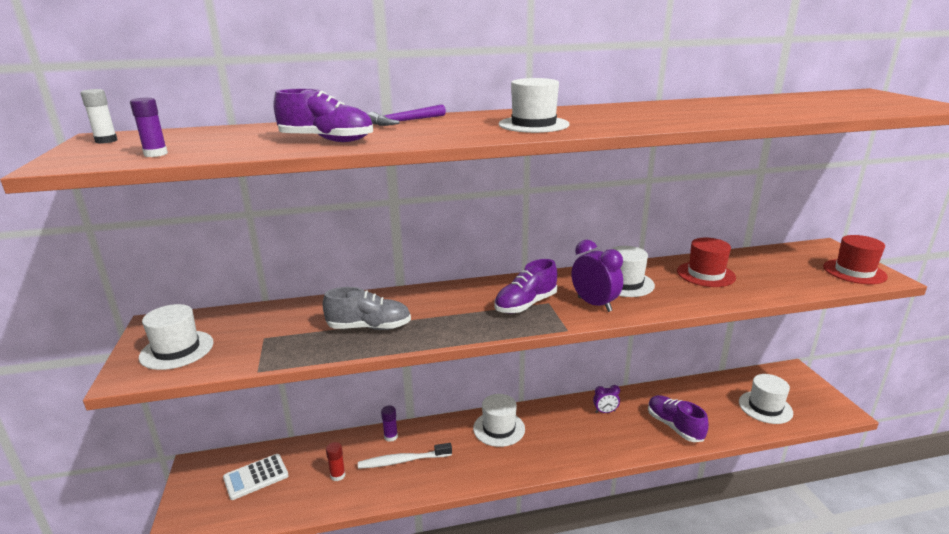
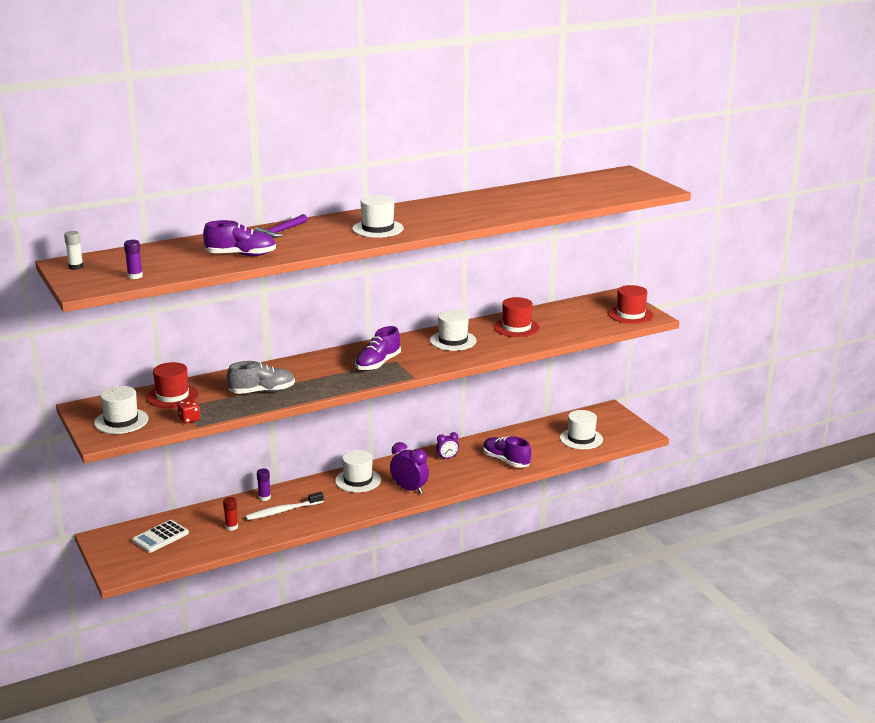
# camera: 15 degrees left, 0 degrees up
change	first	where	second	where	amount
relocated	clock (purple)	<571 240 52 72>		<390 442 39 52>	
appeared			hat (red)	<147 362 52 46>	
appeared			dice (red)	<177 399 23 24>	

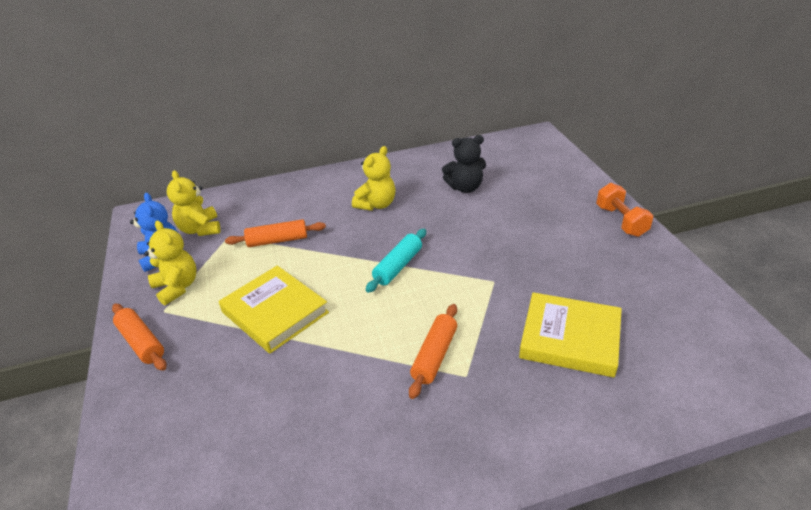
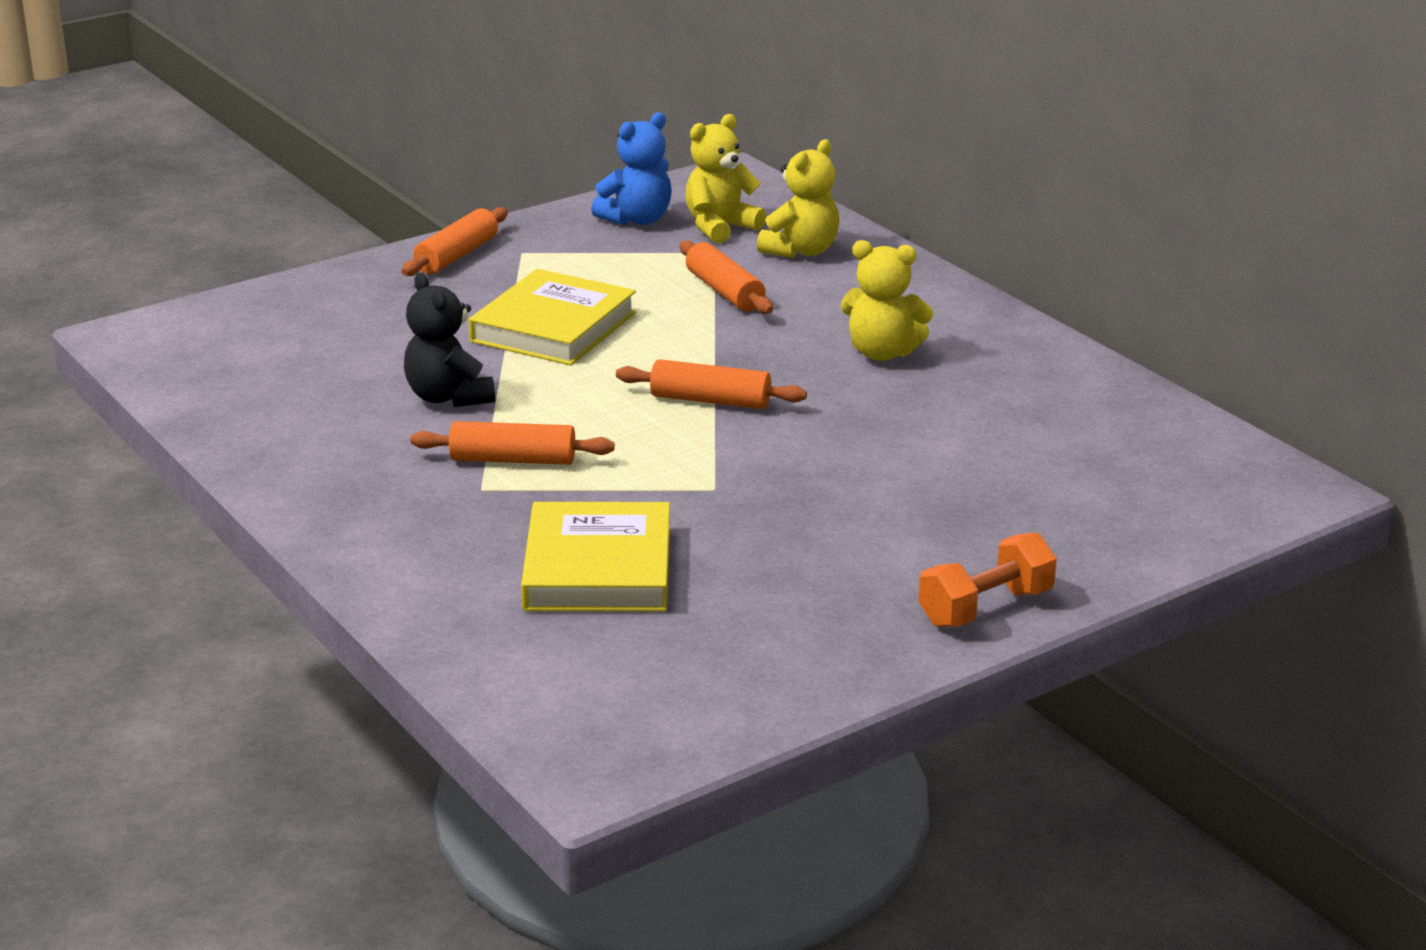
# camera: 70 degrees right, 10 degrees down
change	first	where	second	where	amount
relocated	teddy bear (black)	<442 135 44 58>		<404 272 91 135>	
relocated	teddy bear (yellow)	<144 221 53 85>		<757 139 83 119>	
colour	rolling pin (turquoise)	<366 229 60 64>	rolling pin (orange)	<616 359 191 50>	

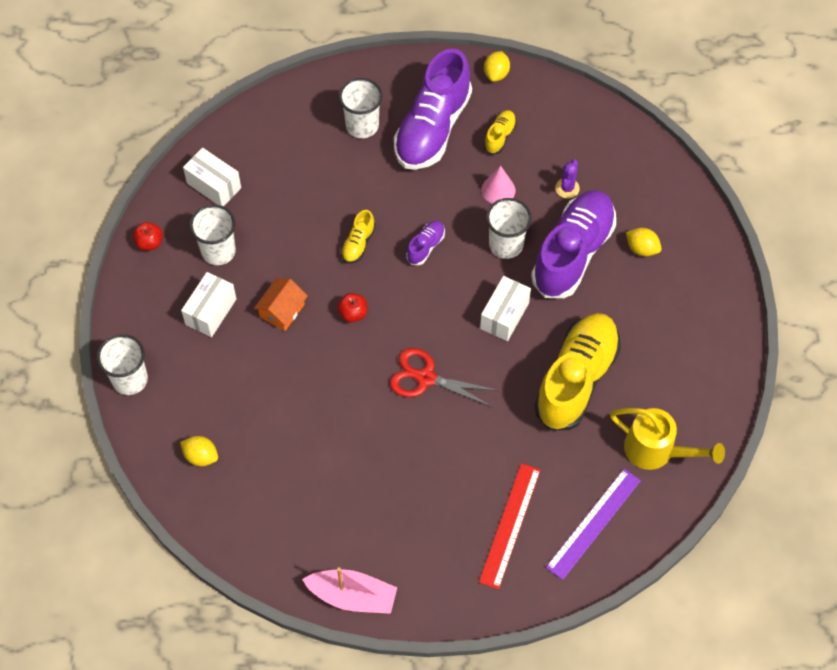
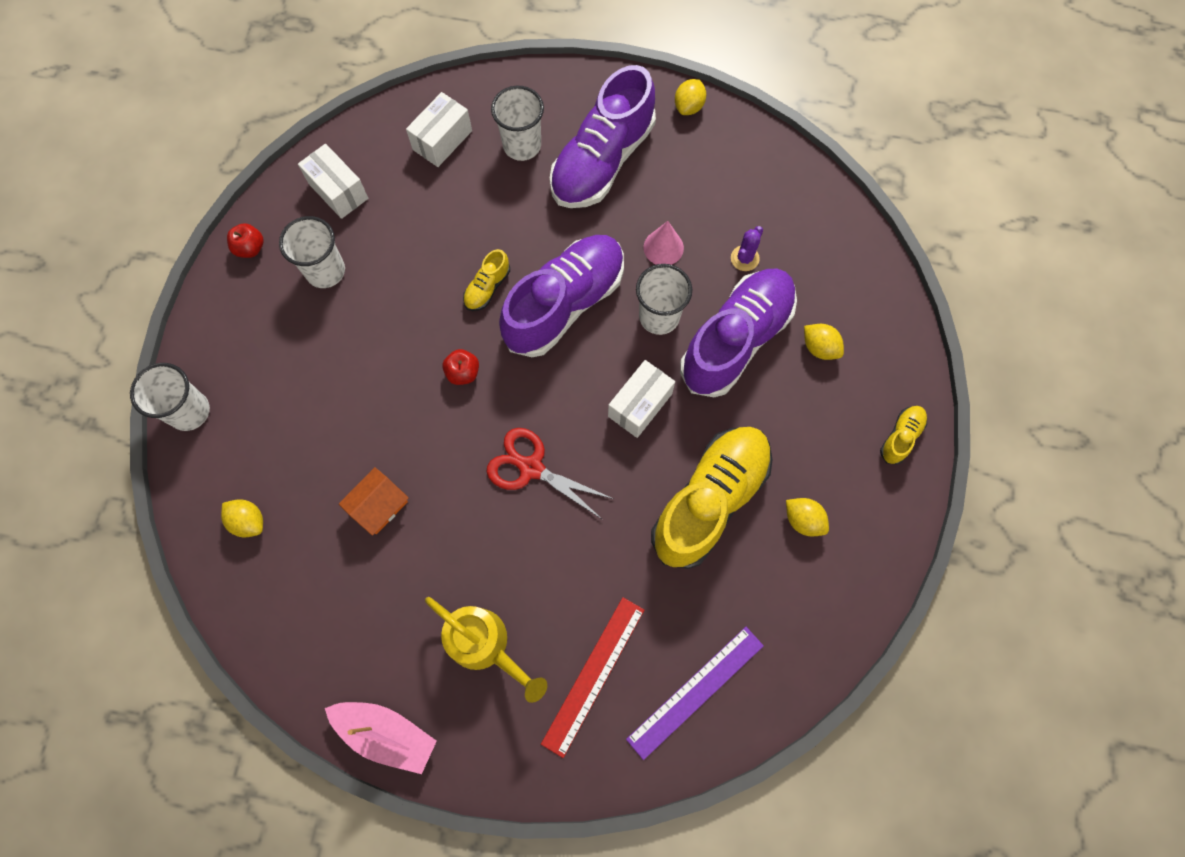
# camera: 10 degrees right, 10 degrees up
change	first	where	second	where	amount
relocated	shoe (yellow)	<484 110 33 44>		<880 406 47 59>	
size	shoe (purple)	<406 221 39 44>		<499 235 125 122>	x2.35
relocated	box (white)	<181 272 55 65>		<406 92 66 75>	
relocated	house (orange)	<254 278 54 53>		<339 467 69 69>	
relocated	watering can (yellow)	<610 408 115 62>		<425 597 122 106>	
appeared			lemon (yellow)	<786 498 43 38>	

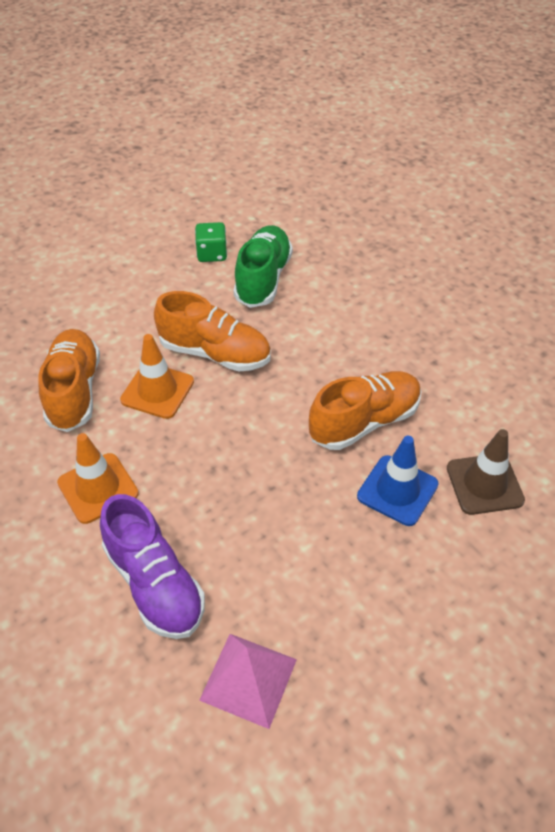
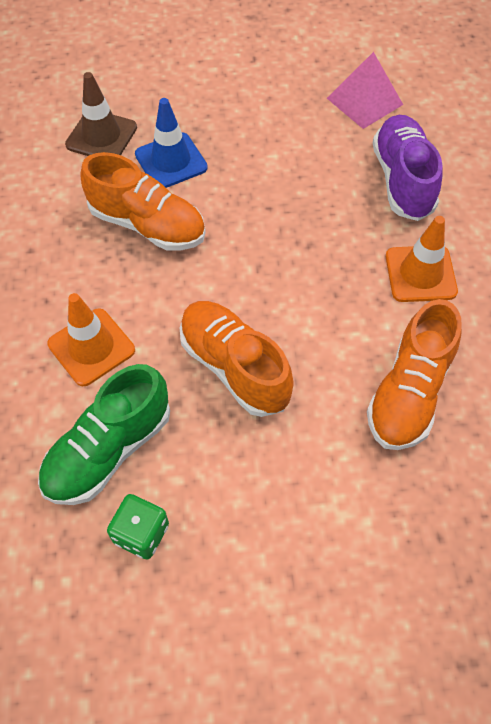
# camera: 150 degrees left, 10 degrees up
change	first	where	second	where	amount
relocated	traffic cone (orange)	<120 334 74 85>		<47 293 88 93>	
spun	shoe (orange)	<309 371 113 79>		<80 152 126 99>	150 degrees counterclockwise

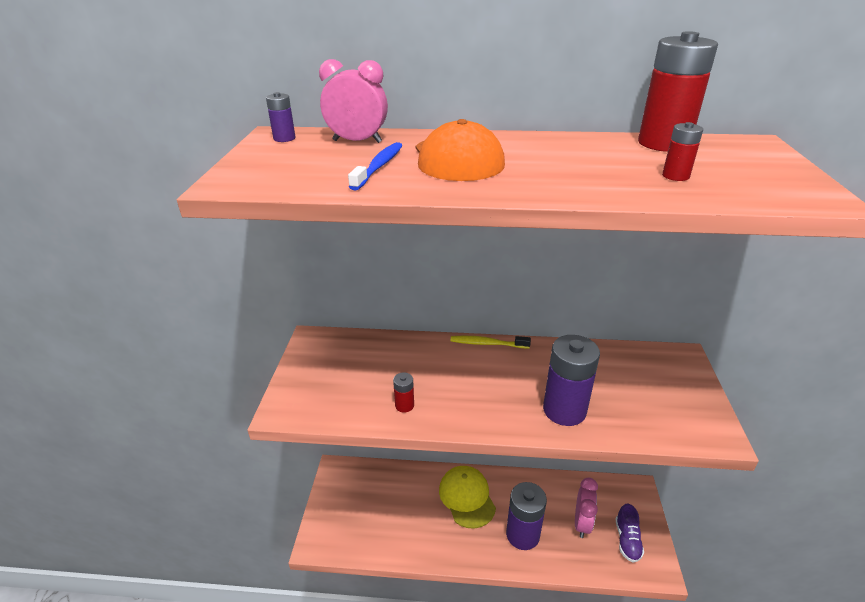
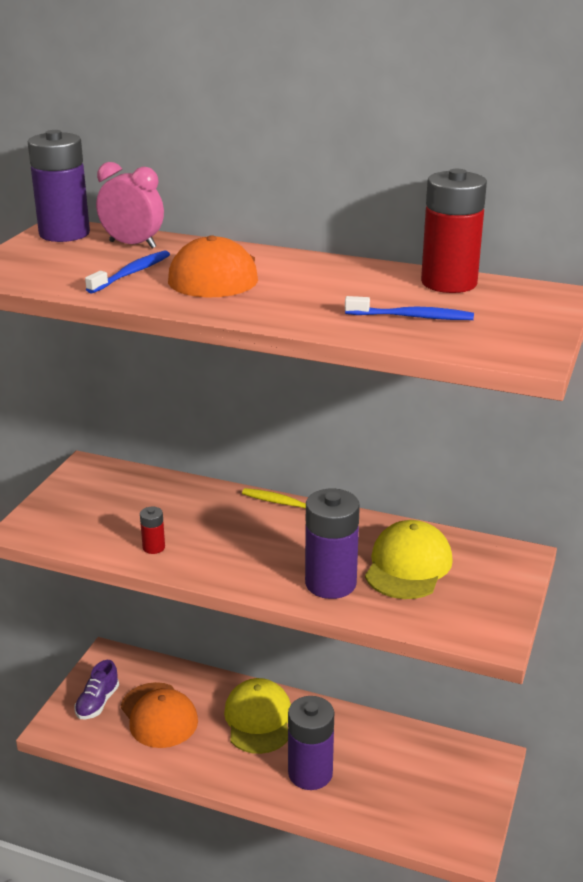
# camera: 15 degrees right, 5 degrees down
change	first	where	second	where	amount
size	battery (purple)	<266 92 29 50>		<28 130 62 112>	x2.19
exchanged	battery (red)	<662 122 41 59>	toothbrush (blue)	<345 296 129 24>	
missing	clock (pink)	<575 478 23 60>			
relocated	shoe (purple)	<615 503 29 59>		<74 660 45 59>	
appeared			cap (yellow)	<365 520 88 79>	
appeared			cap (orange)	<121 682 77 66>	

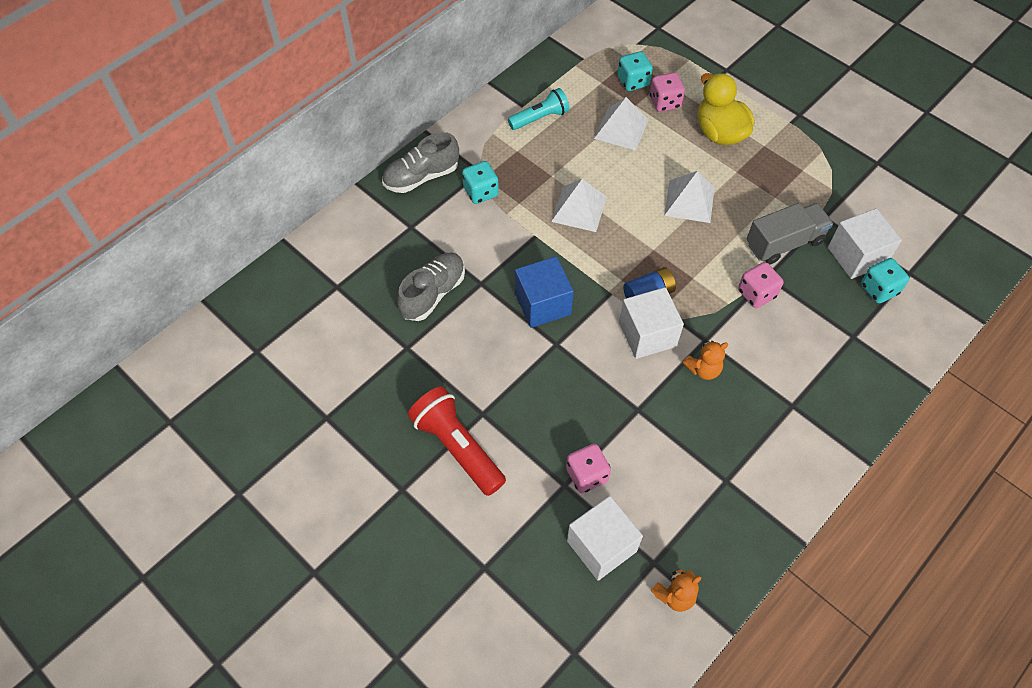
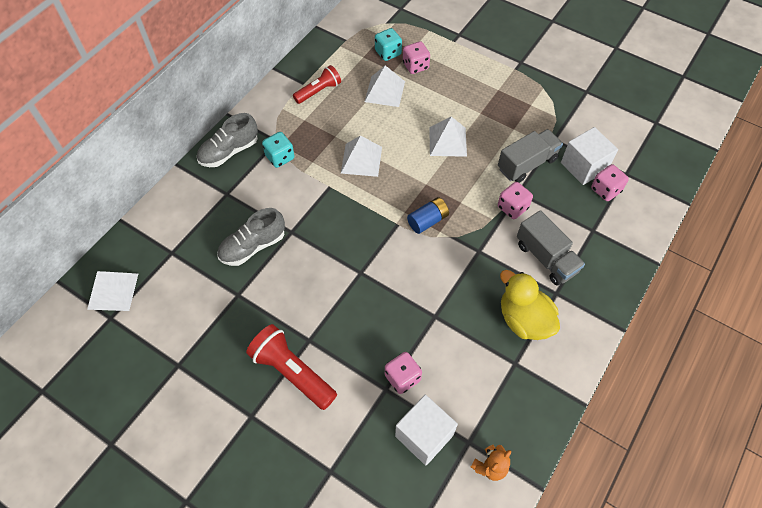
# camera: 10 degrees left, 0 degrees up
change	first	where	second	where	amount
relocated	duck (yellow)	<698 73 56 72>		<500 270 60 70>	
colour	flashlight (turquoise)	<508 88 62 42>	flashlight (red)	<293 65 48 39>	
spun	shoe (grey)	<397 253 68 68>		<217 208 68 58>	150 degrees counterclockwise
missing	cube (blue)	<515 256 59 72>			
colour	dice (turquoise)	<861 258 48 45>	dice (pink)	<591 164 38 37>	
missing	cube (white)	<619 287 65 72>			
missing	teddy bear (orange)	<683 341 45 39>			
appeared			truck (grey)	<517 210 68 75>	
appeared			pyramid (white)	<87 271 52 40>	

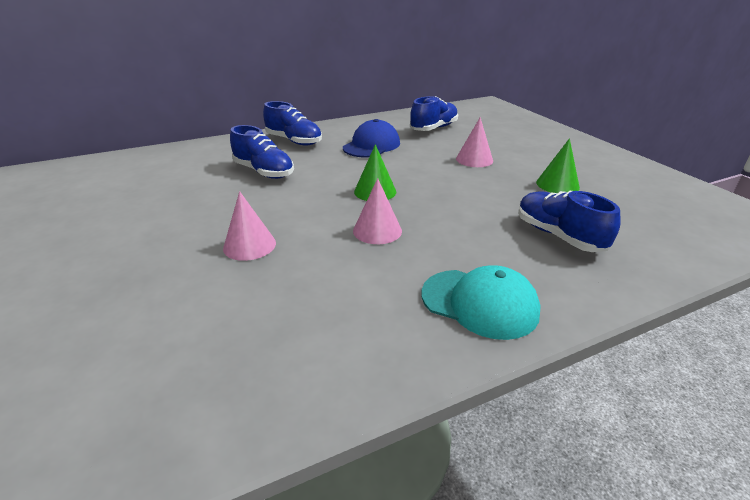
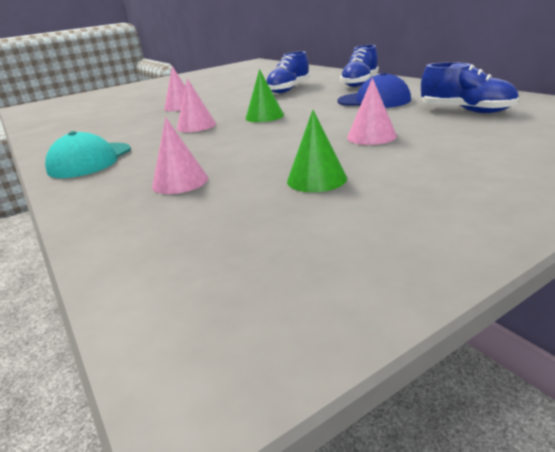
# camera: 85 degrees right, 5 degrees down
change	first	where	second	where	amount
exchanged	shoe (blue)	<518 191 103 61>	cone (pink)	<152 117 56 77>	

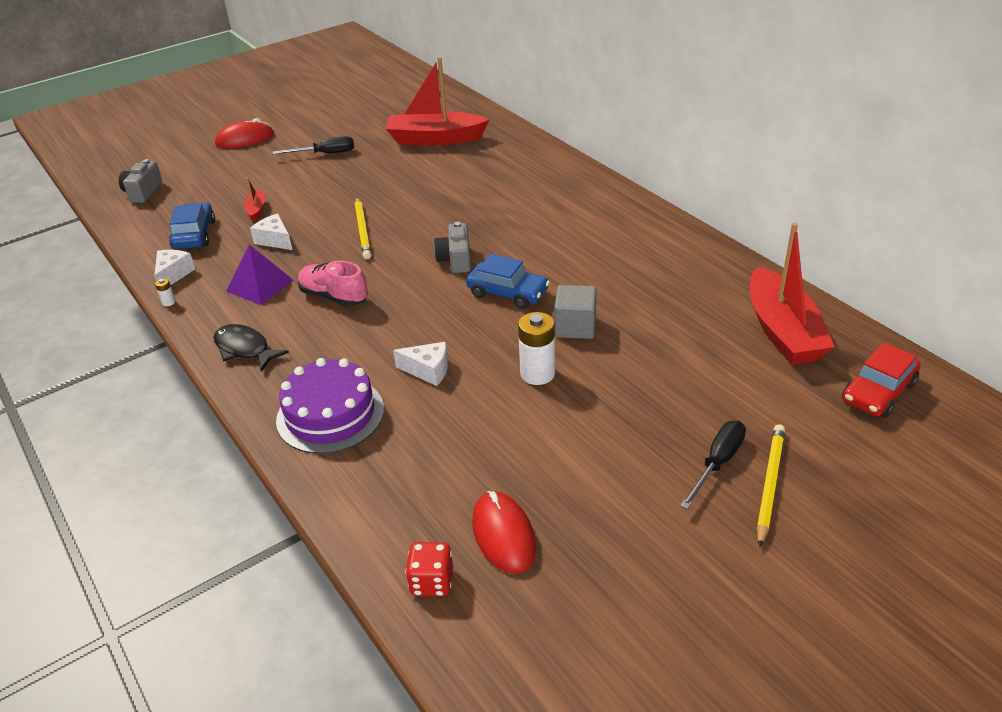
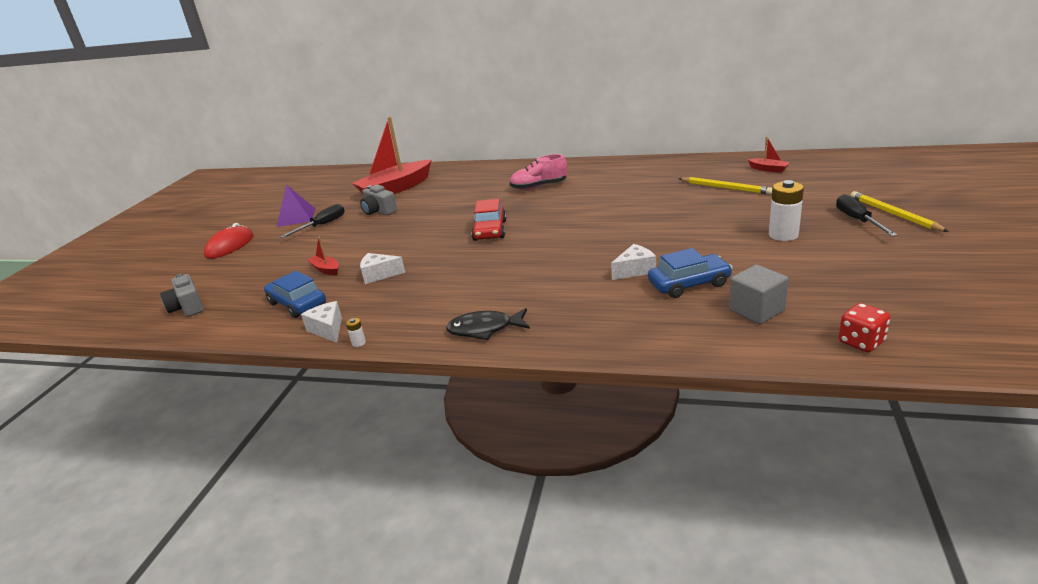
# camera: 40 degrees left, 10 degrees down
change	first	where	second	where	amount
relocated	pencil (yellow)	<355 197 16 62>		<678 177 94 18>	
relocated	camera (grey)	<434 222 37 51>		<360 184 37 31>	
size	boat (red)	<750 223 85 142>		<748 136 42 37>	x0.43
relocated	pyramid (purple)	<226 245 68 60>		<277 185 38 42>	
relocated	car (blue)	<466 254 84 55>		<648 248 85 50>	
relocated	shoe (pink)	<298 261 70 46>		<509 154 58 36>	
relocated	cube (grey)	<554 285 43 54>		<729 264 59 60>	
relocated	battery (white)	<518 312 37 73>		<769 180 35 61>	
relocated	car (red)	<842 343 79 75>		<471 199 36 42>	
missing	cake (purple)	<276 358 108 96>			
missing	mouse (red)	<472 491 64 83>			

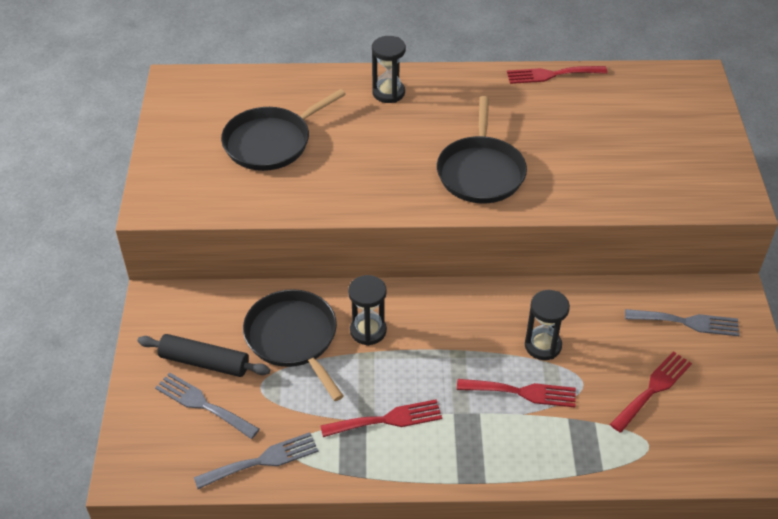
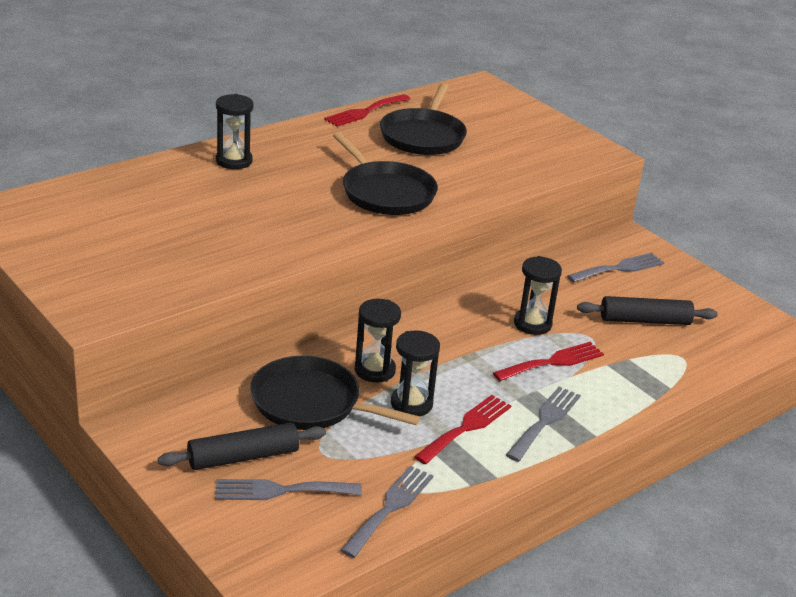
# camera: 40 degrees left, 15 degrees down
change	first	where	second	where	amount
relocated	pan (black)	<221 89 125 82>		<380 83 87 72>	
exchanged	fork (red)	<610 351 82 82>	rolling pin (black)	<577 296 140 29>	
appeared			hourglass (black)	<391 330 49 86>	
appeared			fork (grey)	<506 386 75 76>	

